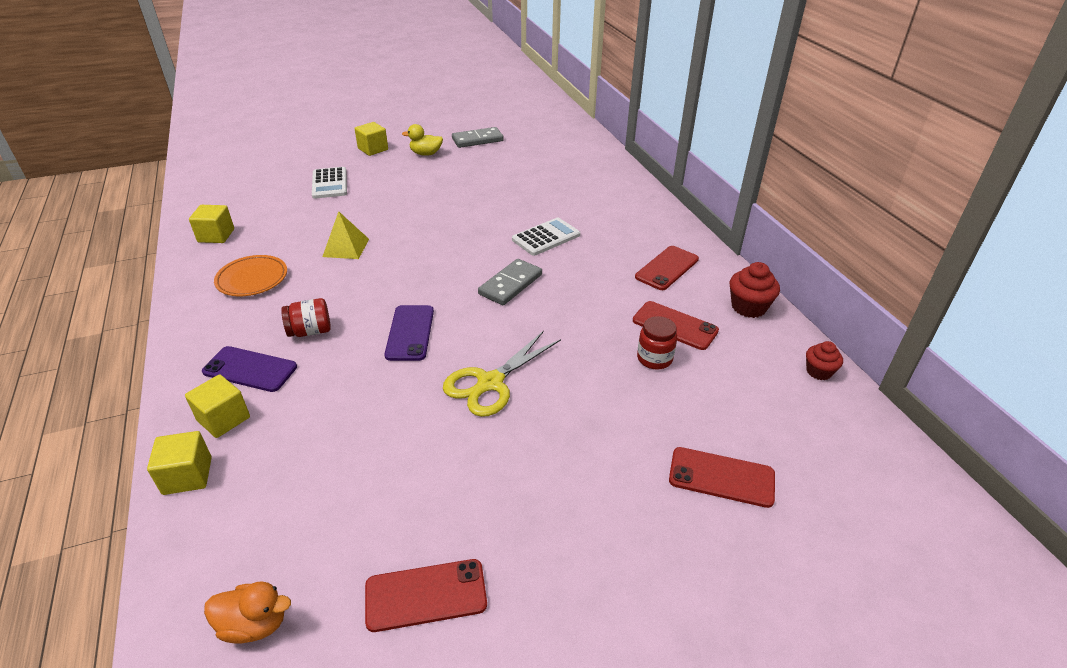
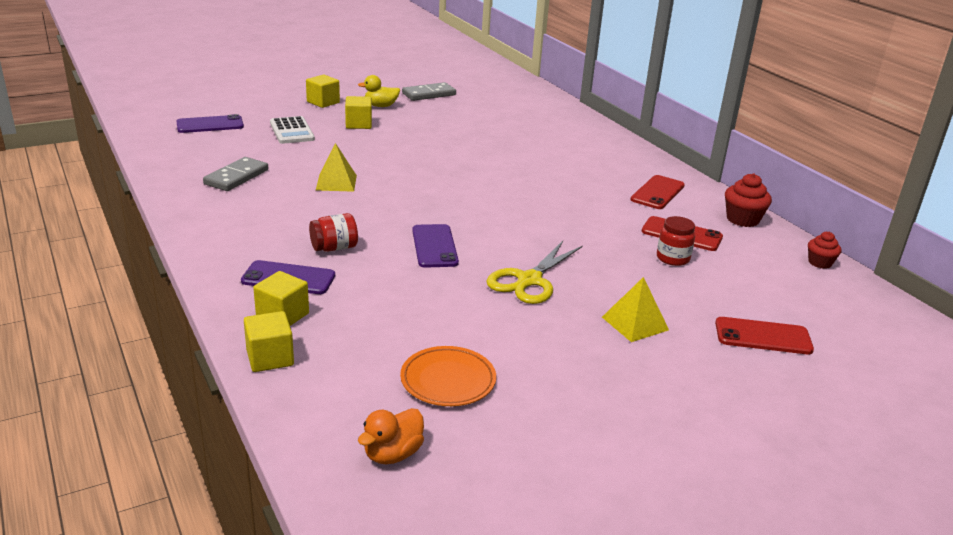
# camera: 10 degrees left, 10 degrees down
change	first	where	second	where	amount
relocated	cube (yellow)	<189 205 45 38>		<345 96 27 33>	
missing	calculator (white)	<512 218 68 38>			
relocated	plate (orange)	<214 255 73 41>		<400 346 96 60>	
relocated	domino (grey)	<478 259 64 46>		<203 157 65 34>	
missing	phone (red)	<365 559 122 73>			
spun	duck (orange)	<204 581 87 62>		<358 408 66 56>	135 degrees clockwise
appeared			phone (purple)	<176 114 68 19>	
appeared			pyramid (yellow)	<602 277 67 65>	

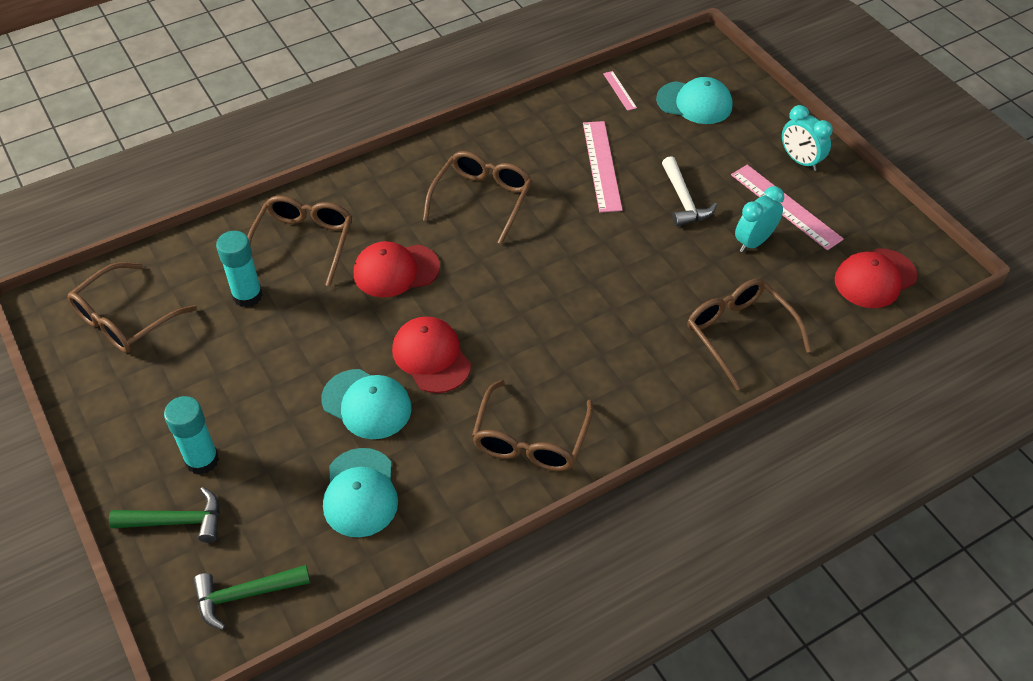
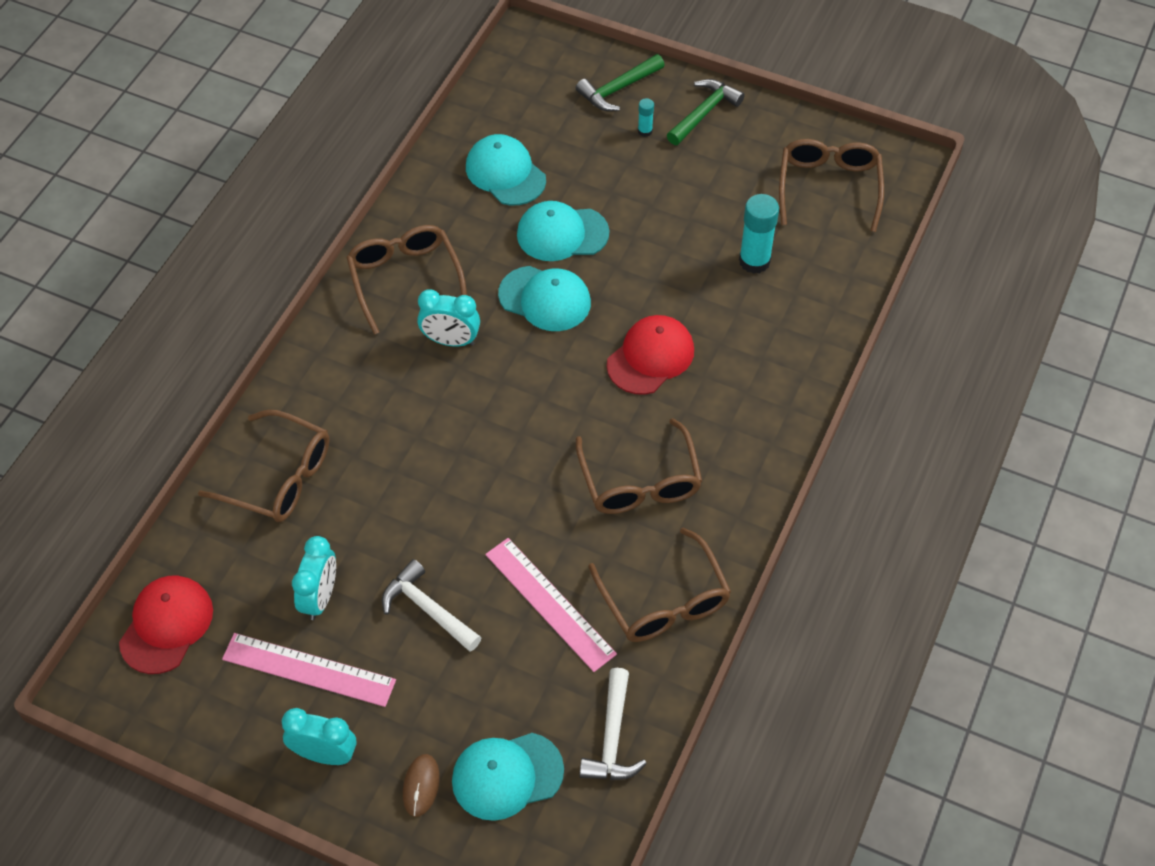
# camera: 145 degrees right, 5 degrees up
change	first	where	second	where	amount
exchanged	ruler (pink)	<603 71 34 40>	hammer (white)	<579 668 68 112>	
relocated	glasses (brown)	<247 196 105 90>		<588 527 143 115>	
colour	cap (red)	<392 316 79 77>	cap (turquoise)	<498 266 93 65>	
size	glue stick (turquoise)	<164 396 55 79>		<638 98 16 39>	x0.49
relocated	hammer (green)	<193 565 117 65>		<667 79 78 66>	
appeared			clock (turquoise)	<417 289 63 58>	
appeared			mouse (brown)	<403 754 37 63>	

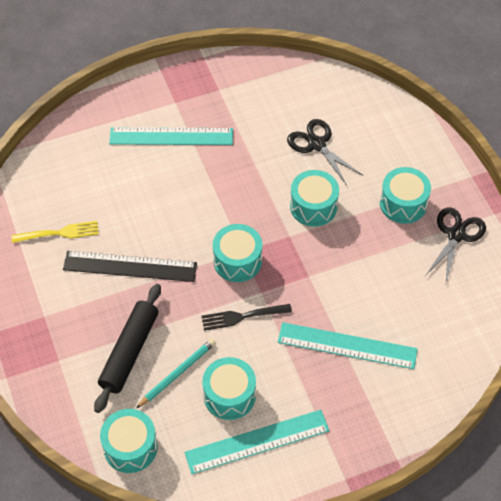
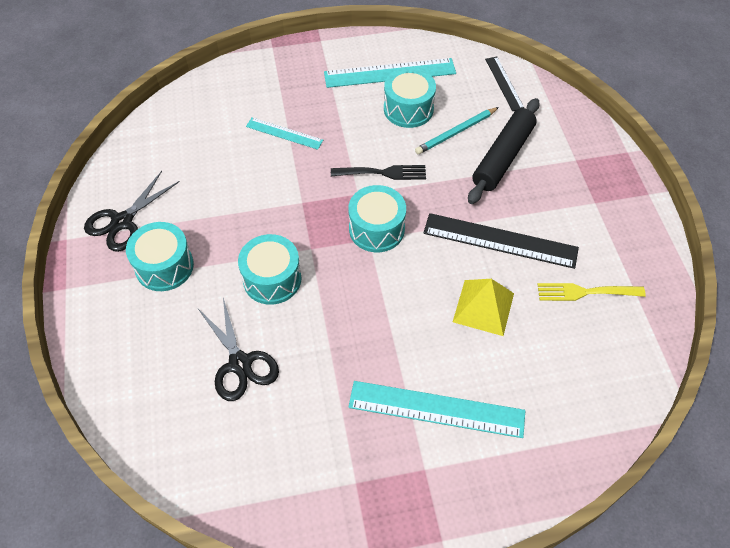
# camera: 170 degrees left, 0 degrees up
change	first	where	second	where	amount
size	ruler (turquoise)	<278 322 140 47>		<246 117 77 33>	x0.57
exchanged	drum (turquoise)	<100 409 58 64>	ruler (black)	<485 57 39 54>	
appeared			pyramid (yellow)	<453 279 61 57>	

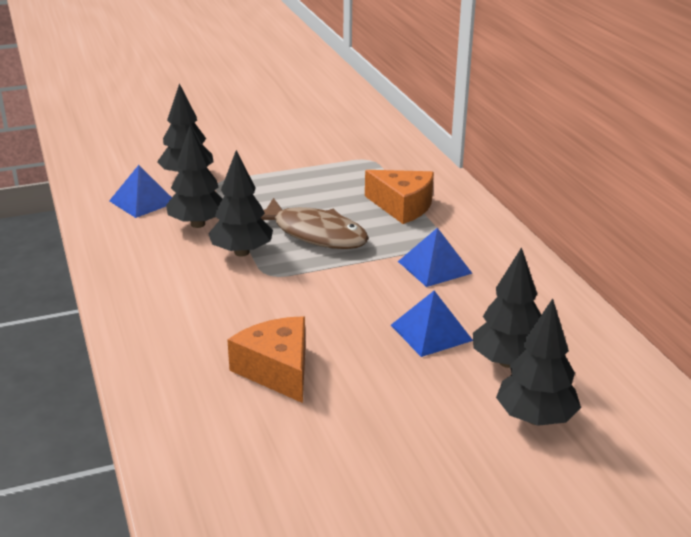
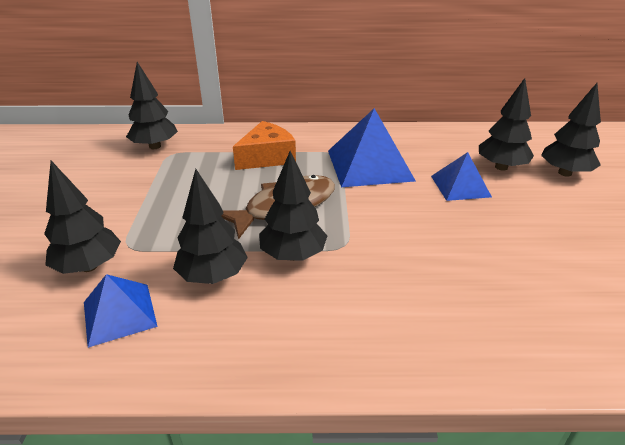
# camera: 70 degrees left, 5 degrees up
change	first	where	second	where	amount
size	pyramid (blue)	<398 228 75 59>		<328 108 88 79>	x1.68
missing	cheese (orange)	<227 316 78 87>			
appeared			tree (black)	<126 62 52 87>	

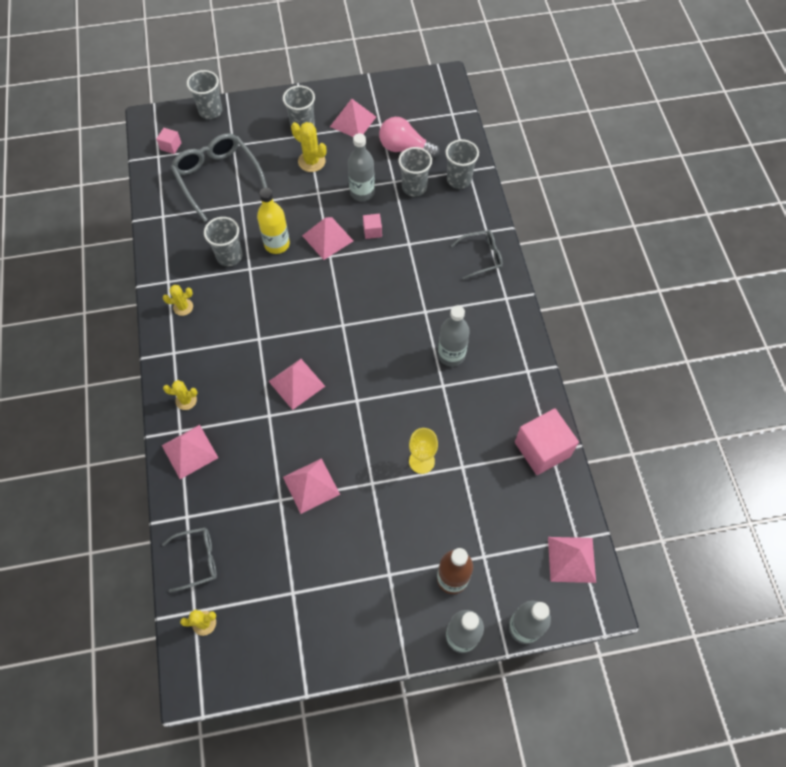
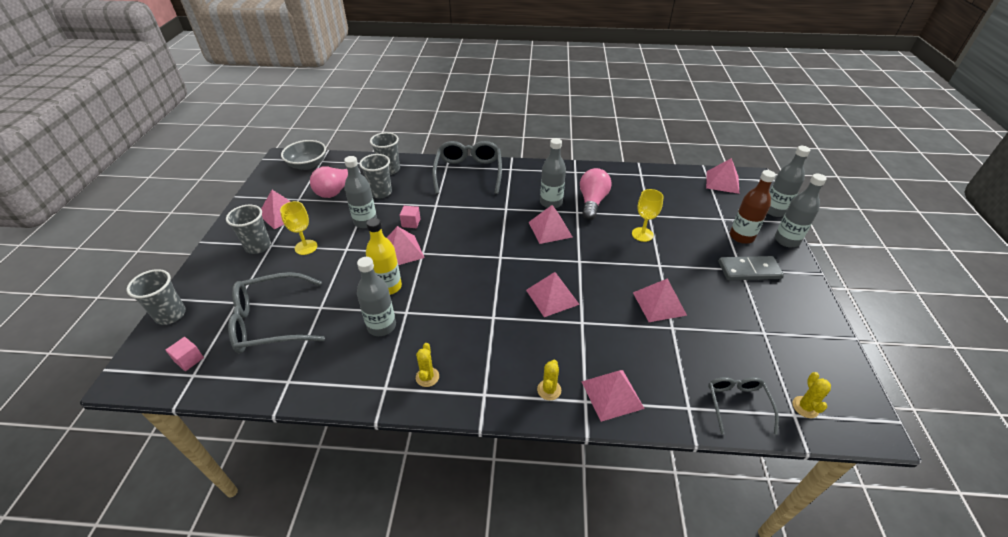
# camera: 75 degrees left, 20 degrees down
change	first	where	second	where	amount
exchanged	cactus (yellow)	<291 122 35 50>	goblet (yellow)	<280 201 37 54>	
exchanged	cup (grey)	<204 217 38 49>	bottle (grey)	<357 257 39 79>	
size	glasses (grey)	<451 230 52 50>		<432 141 70 53>	x1.75
missing	cube (pink)	<515 409 64 66>			
appeared			bowl (grey)	<281 140 45 30>	
appeared			light bulb (pink)	<580 168 32 52>	
appeared			pyramid (pink)	<528 205 44 39>	
appeared			domino (grey)	<719 256 65 24>	

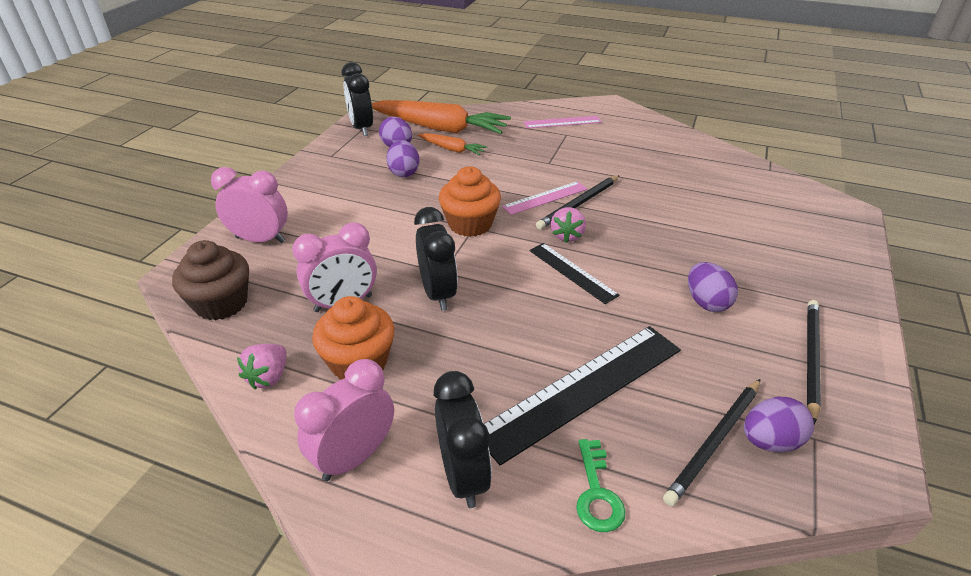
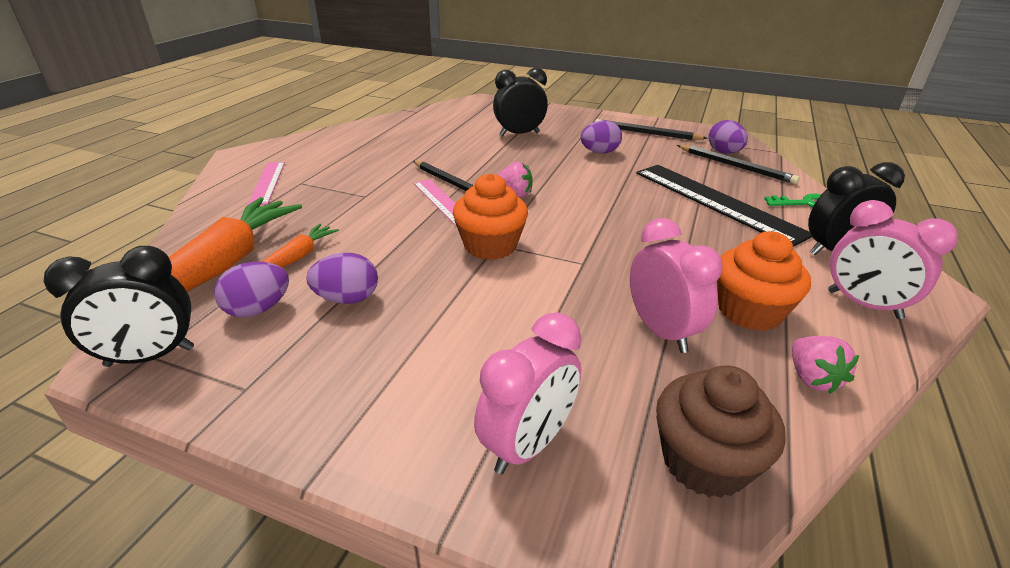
# camera: 90 degrees left, 5 degrees down
change	first	where	second	where	amount
spun	clock (pink)	<211 167 77 76>		<474 312 107 162>	150 degrees counterclockwise
relocated	clock (black)	<414 207 44 104>		<493 68 55 68>	
missing	ruler (black)	<529 243 90 61>			
spun	strawberry (pink)	<237 344 50 46>		<792 336 67 58>	60 degrees clockwise

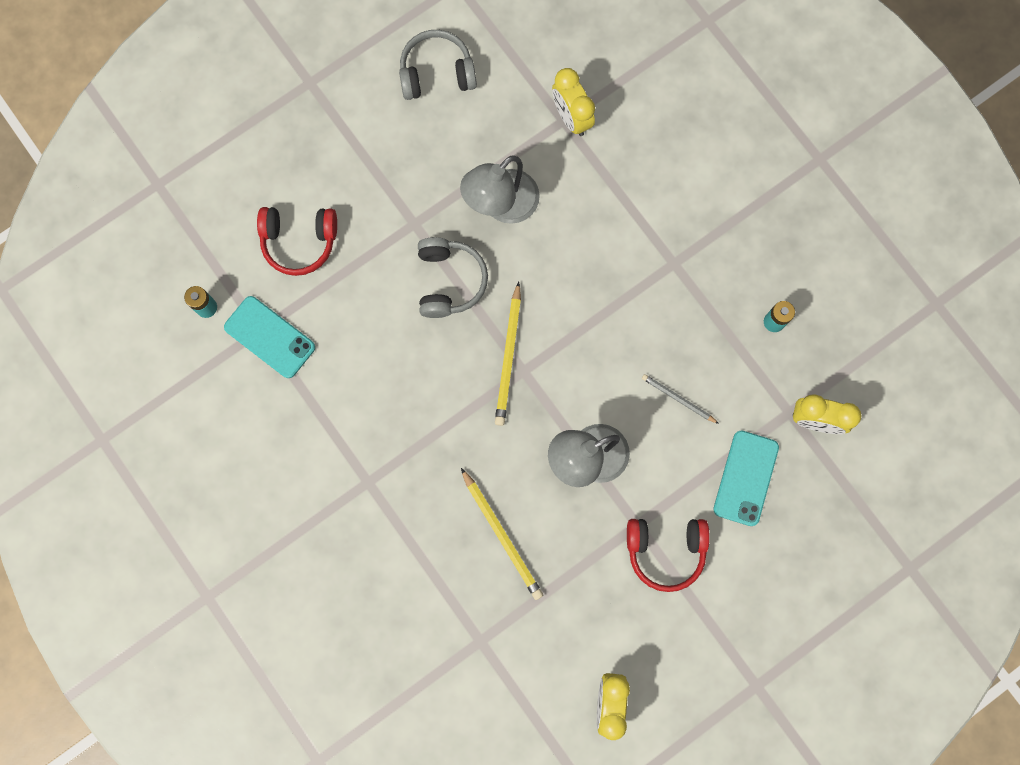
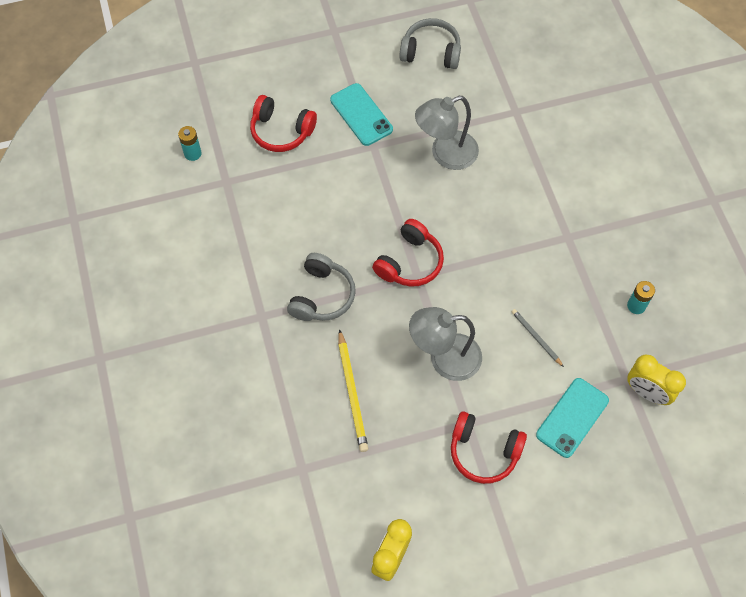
# camera: 20 degrees right, 15 degrees down
change	first	where	second	where	amount
missing	clock (yellow)	<552 68 43 68>			
relocated	headphones (grey)	<418 237 70 81>		<287 253 69 68>	
exchanged	pencil (yellow)	<495 281 26 145>	headphones (red)	<372 219 72 68>	
relocated	phone (turquoise)	<224 296 91 82>		<330 83 63 63>	

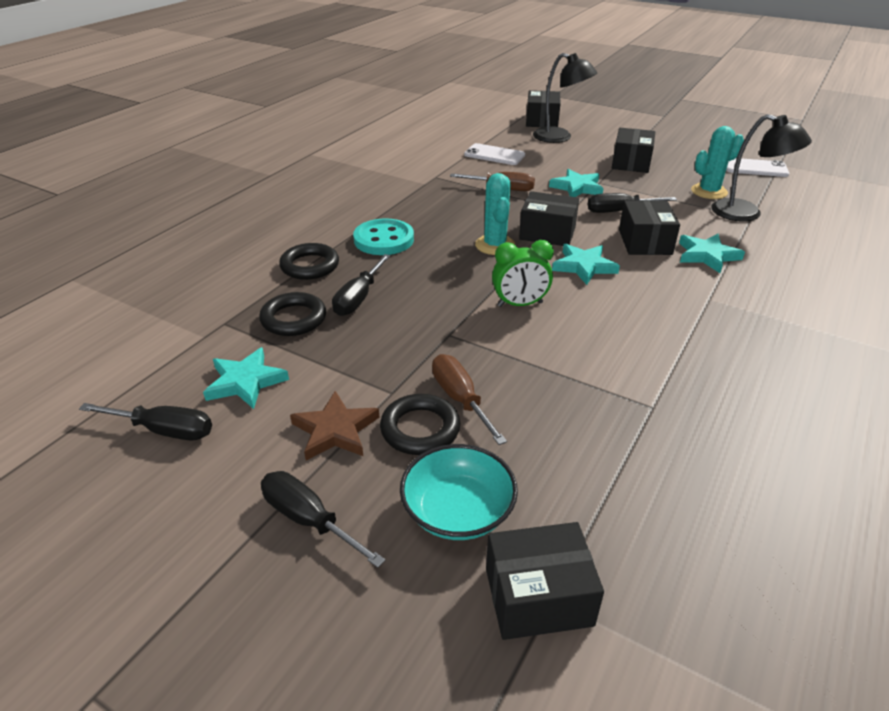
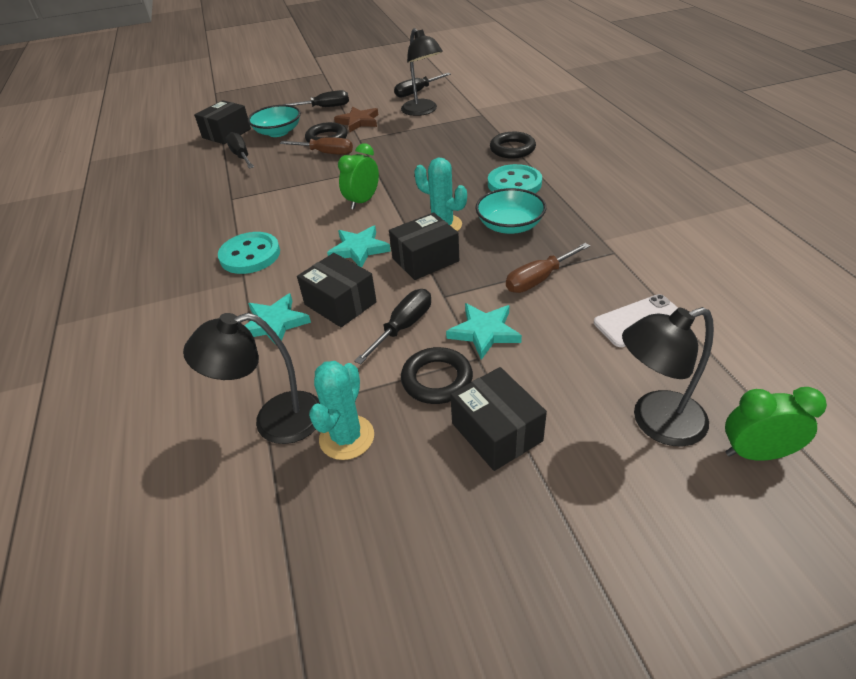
# camera: 135 degrees right, 5 degrees up
change	first	where	second	where	amount
exchanged	box (black)	<526 90 34 37>	clock (green)	<725 387 102 74>	
missing	phone (white)	<726 158 63 19>			
relocated	screwdriver (black)	<332 254 59 62>		<226 132 28 36>	
relocated	ring (black)	<259 292 67 44>		<401 347 72 57>	
exchanged	star (turquoise)	<203 347 86 62>	lamp (black)	<401 28 42 88>	
appeared			bowl (turquoise)	<475 188 71 46>	
appeared			button (turquoise)	<218 232 62 42>	

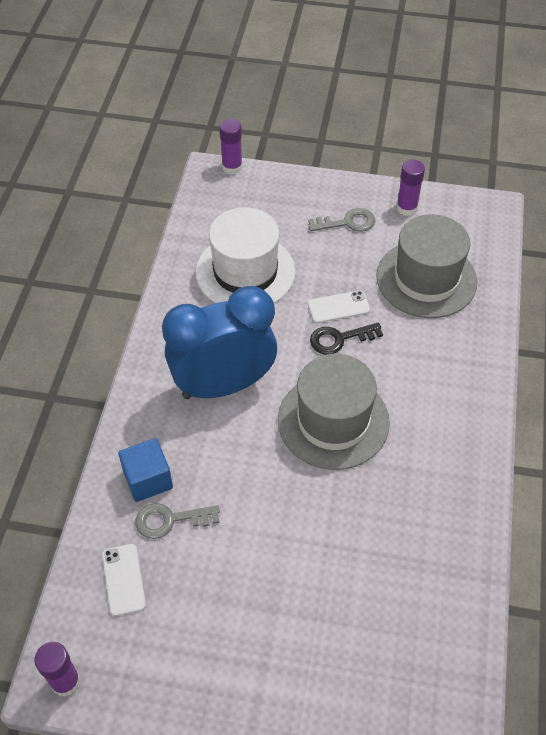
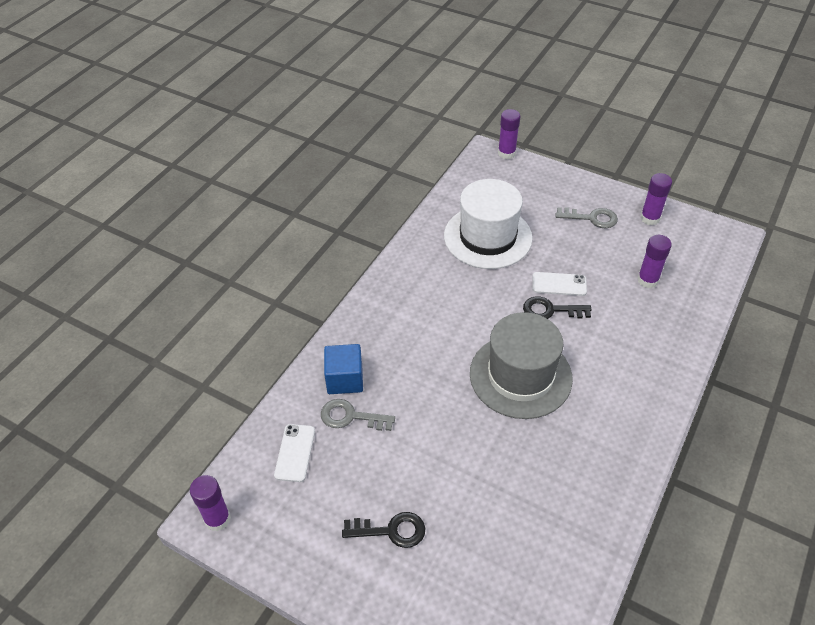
# camera: 20 degrees right, 5 degrees down
change	first	where	second	where	amount
exchanged	hat (grey)	<376 214 101 104>	glue stick (purple)	<637 235 35 53>	
missing	clock (blue)	<162 286 115 113>			
appeared			key (black)	<342 512 83 36>	

